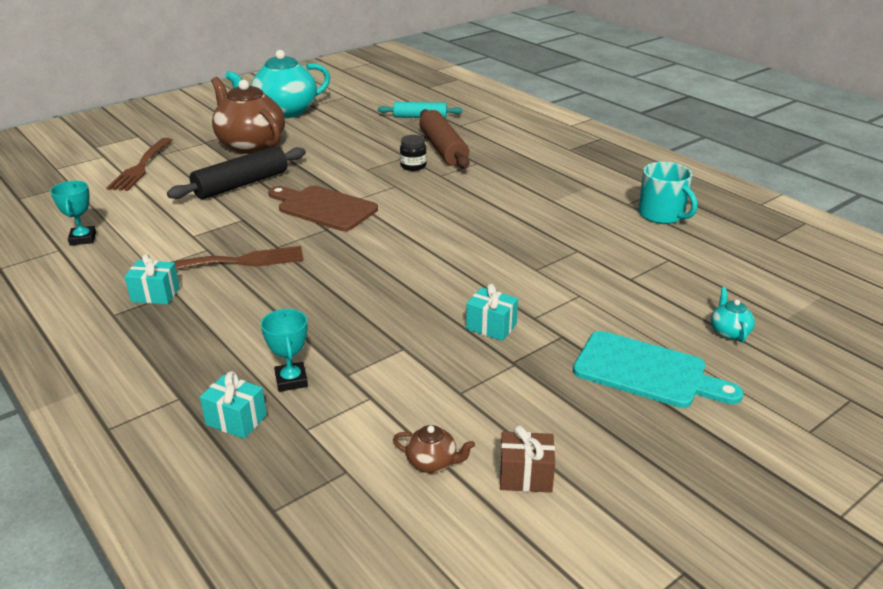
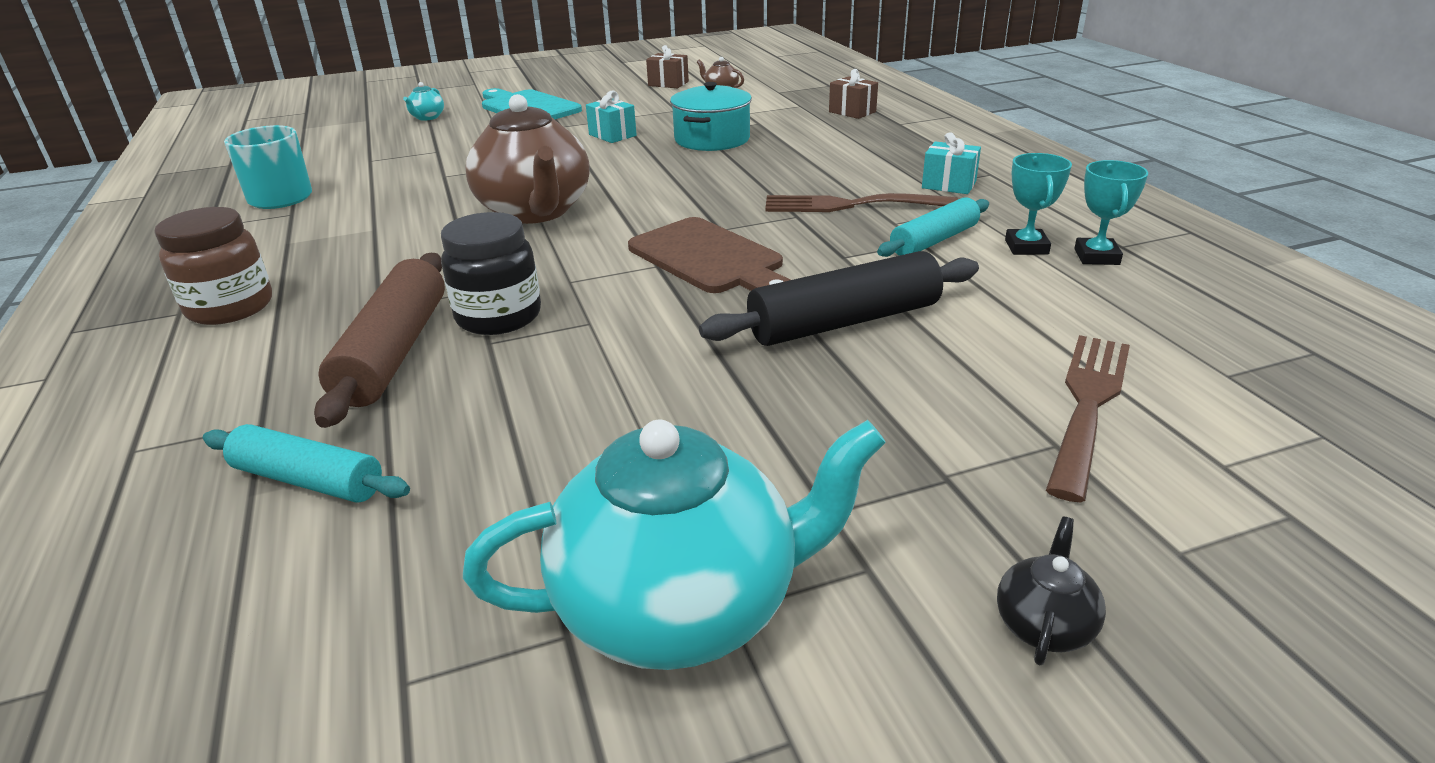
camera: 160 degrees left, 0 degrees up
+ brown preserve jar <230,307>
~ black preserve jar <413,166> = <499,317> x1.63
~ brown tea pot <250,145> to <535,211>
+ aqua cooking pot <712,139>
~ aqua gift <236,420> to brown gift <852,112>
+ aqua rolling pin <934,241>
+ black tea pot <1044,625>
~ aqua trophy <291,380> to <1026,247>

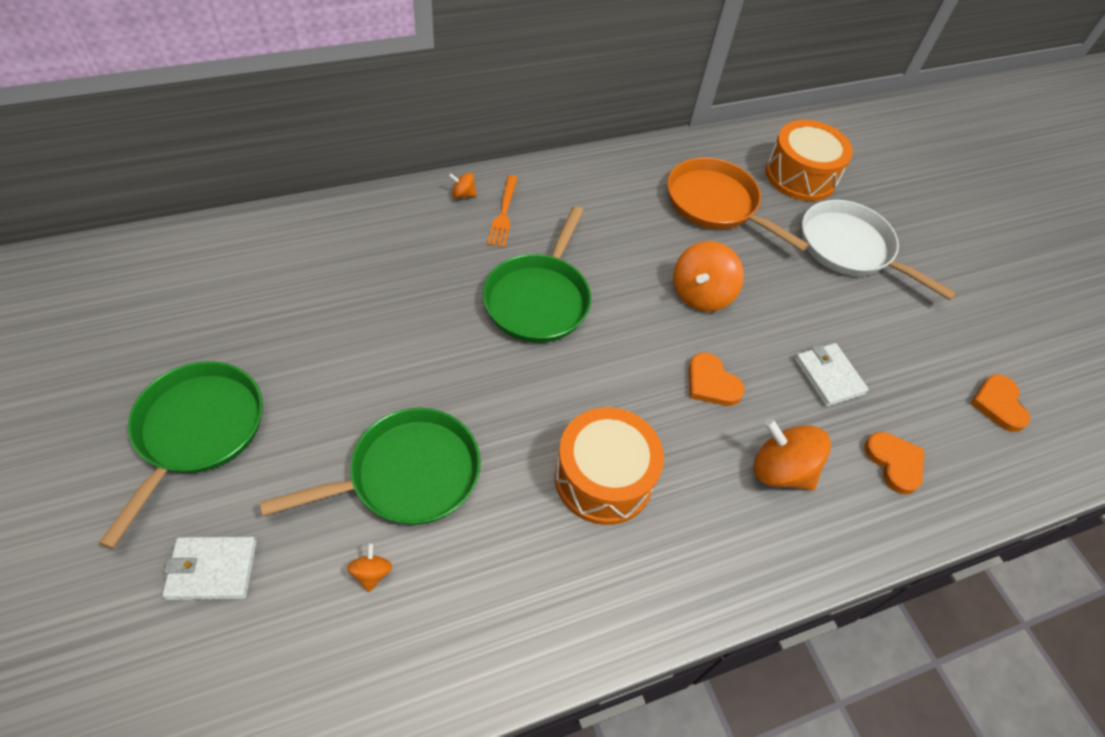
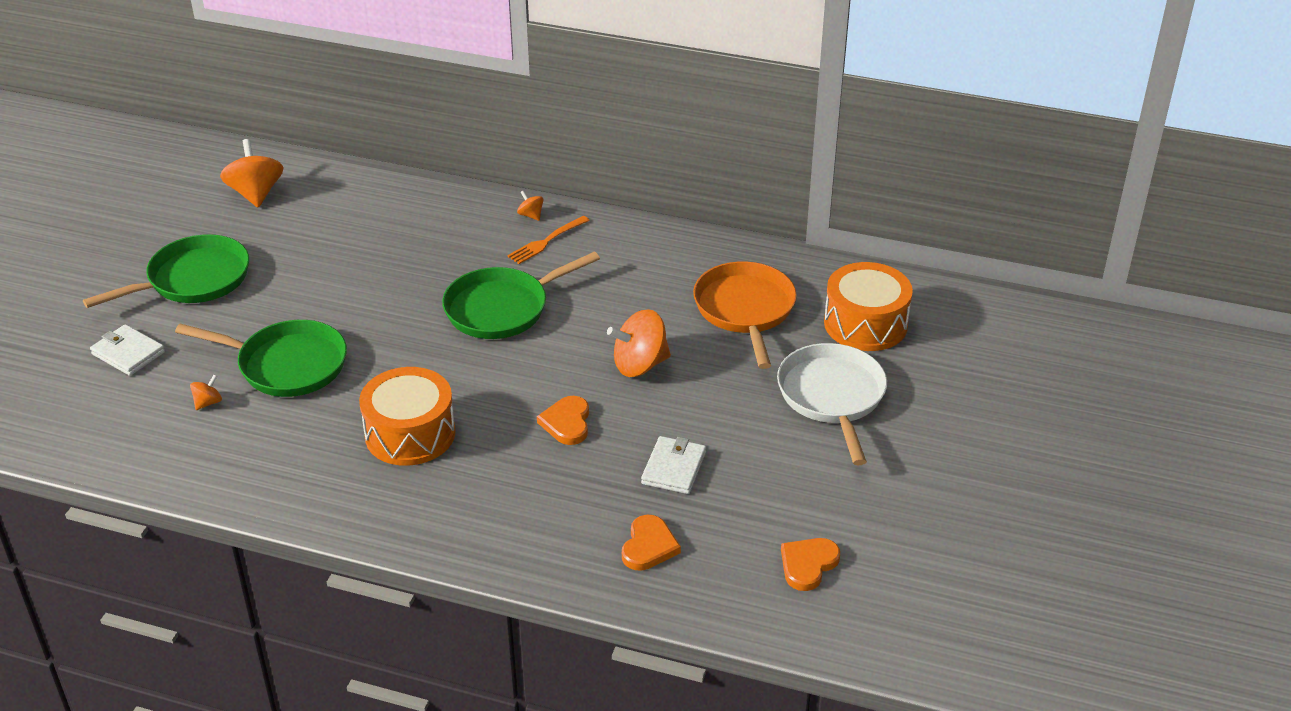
camera: 45 degrees right, 15 degrees down
~ orange-coloured spinning top <780,470> to <256,194>

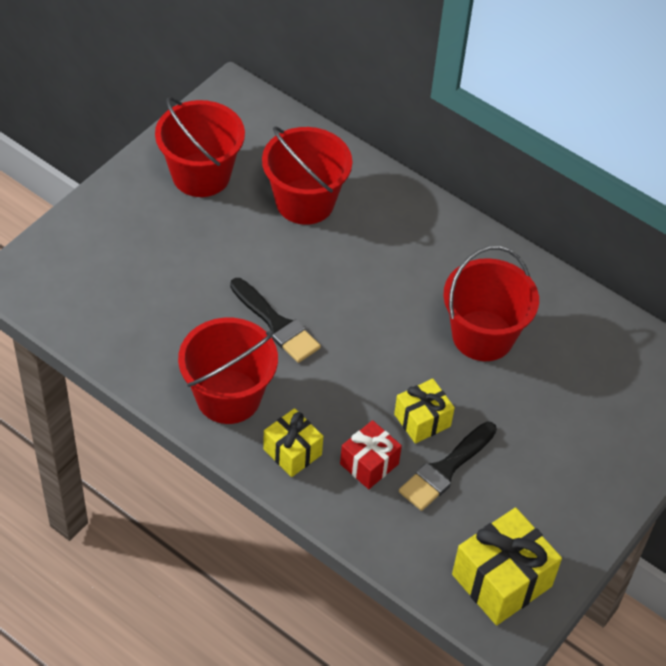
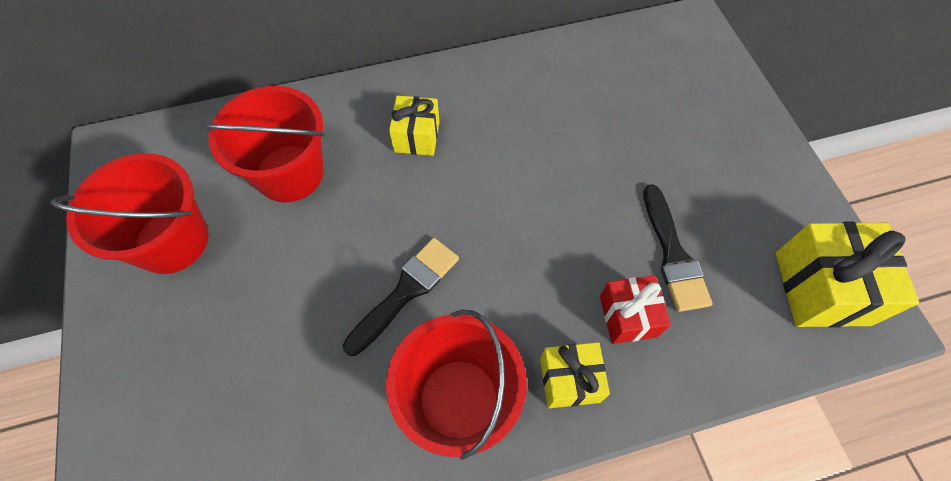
camera: 50 degrees left, 10 degrees up
~ black paintbrush <276,324> = <406,292> 45 degrees counterclockwise
~ yellow gift <422,420> to <417,136>
- red pail <483,336>

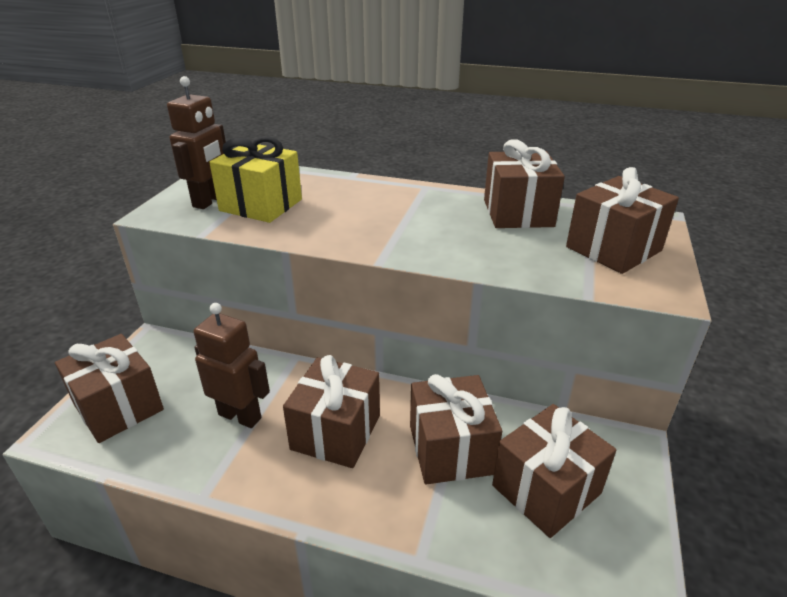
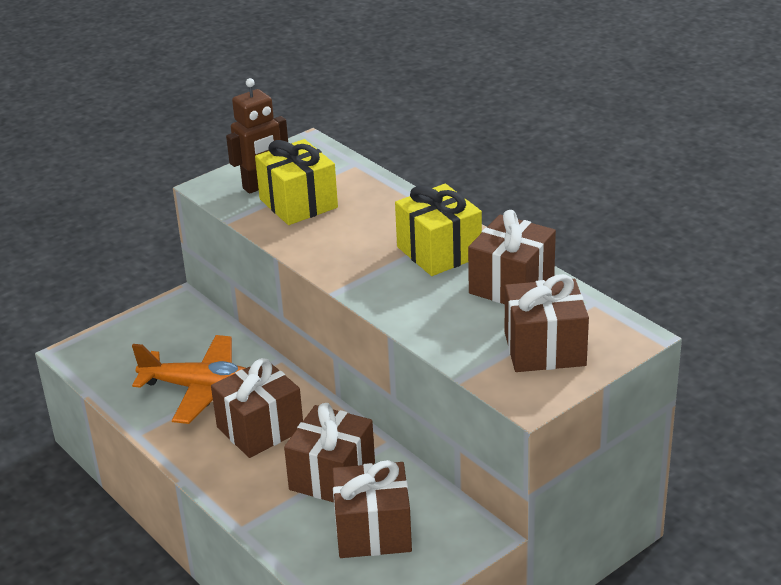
camera: 35 degrees right, 0 degrees up
~ brown robot <240,416> to orange-coloured plane <202,389>
+ yellow gift <439,252>
- brown gift <118,407>

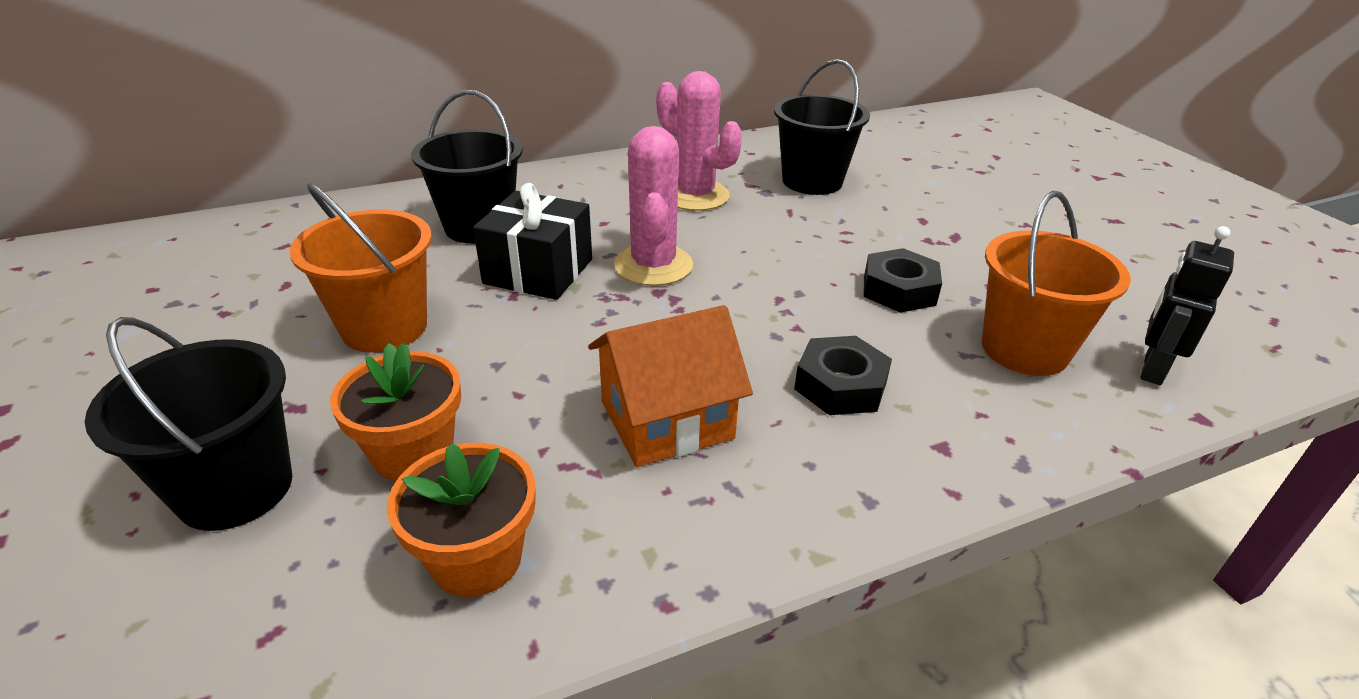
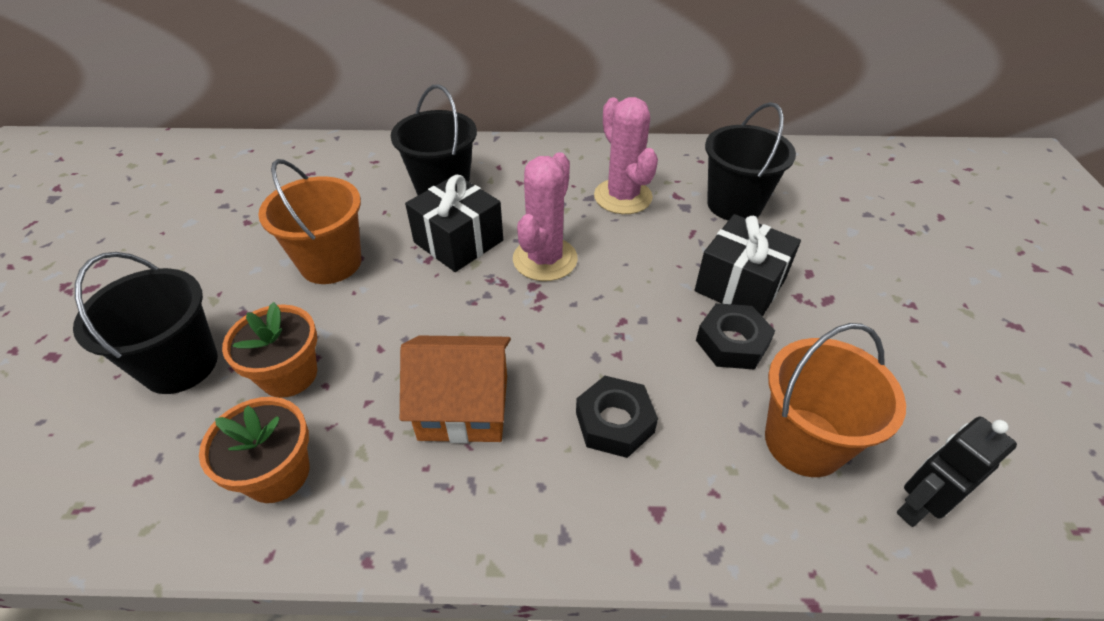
camera: 25 degrees right, 10 degrees up
+ black gift <740,285>

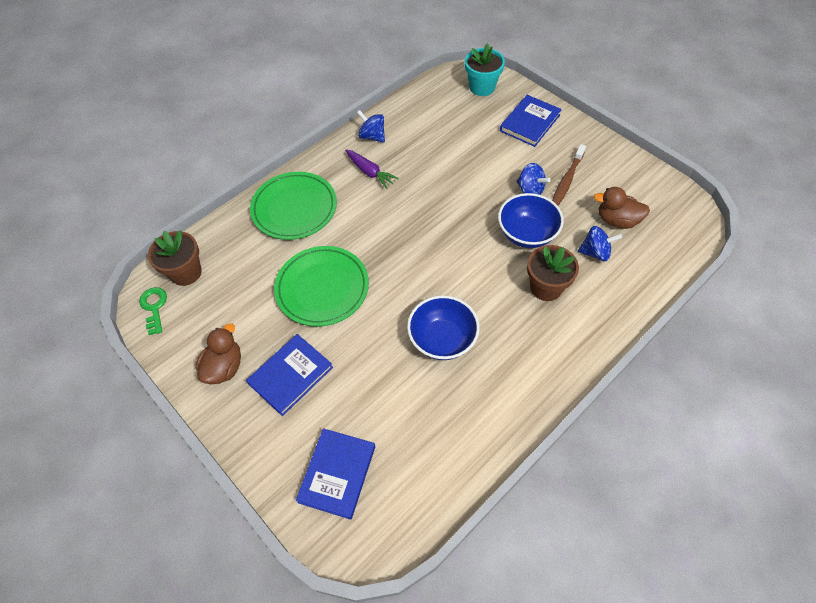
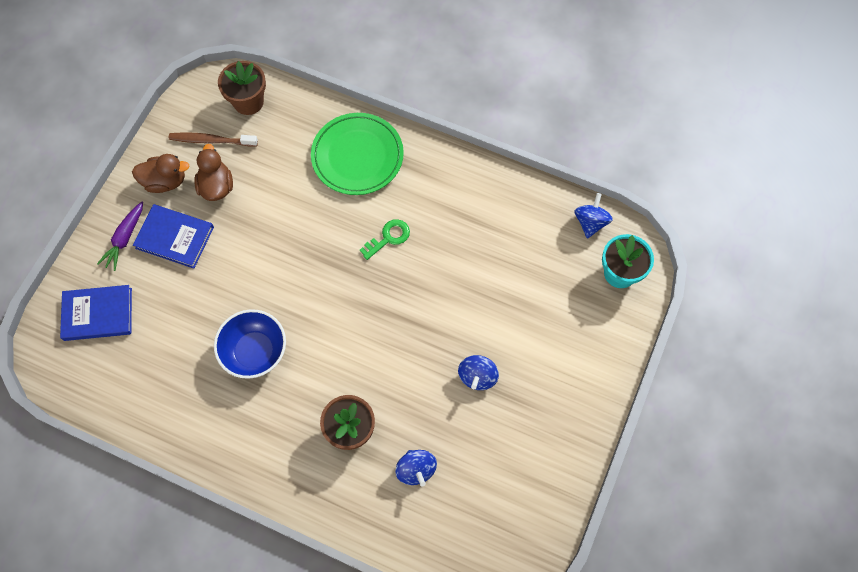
camera: 65 degrees right, 10 degrees up
~ purple toy carrot <370,172> to <124,239>
~ brown toothbrush <567,180> to <211,140>
~ brown rubber duck <617,220> to <216,186>
~ emerald door key <154,307> to <388,237>
~ royal blue spinning top <372,136> to <590,222>
- emerald flat dish <322,288>
- royal blue serving bowl <527,234>
- royal blue hardback <530,123>

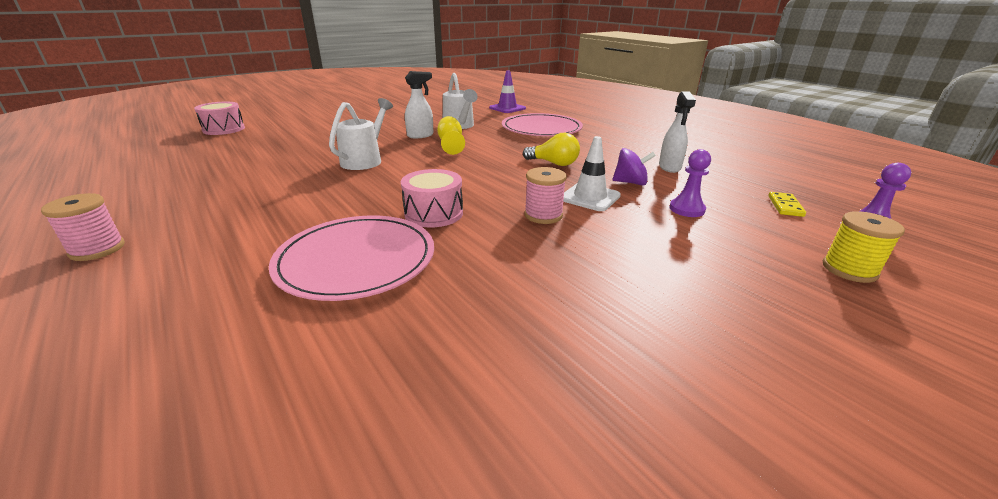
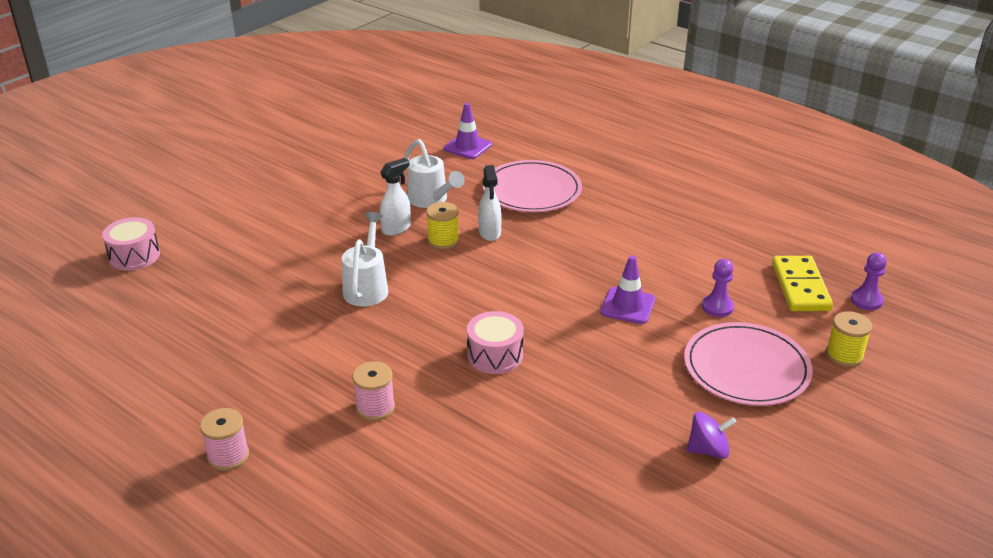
camera: 15 degrees left, 5 degrees up
~ pink reel of thread <543,215> to <375,407>
~ yellow goblet <450,144> to yellow reel of thread <443,241>
~ white sprayer <669,167> to <490,233>
~ white road cone <590,197> to purple road cone <627,306>
~ pink flat dish <356,260> to <746,368>
~ purple spinning top <630,183> to <708,450>
~ yellow domino <785,206> = <800,287> x1.99
- yellow light bulb <554,163>

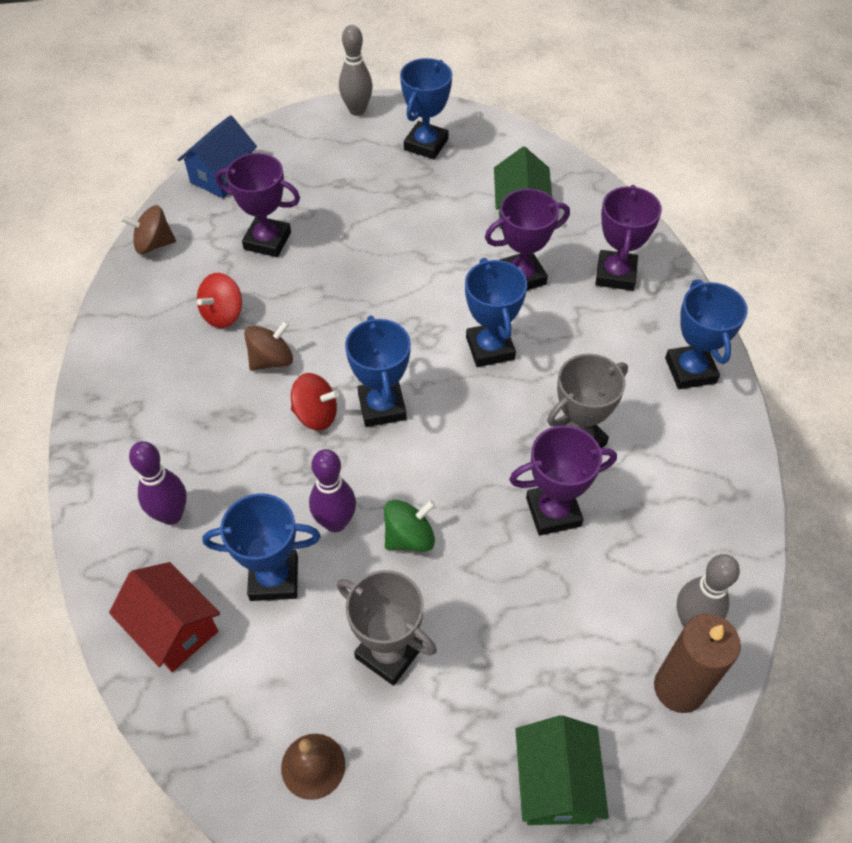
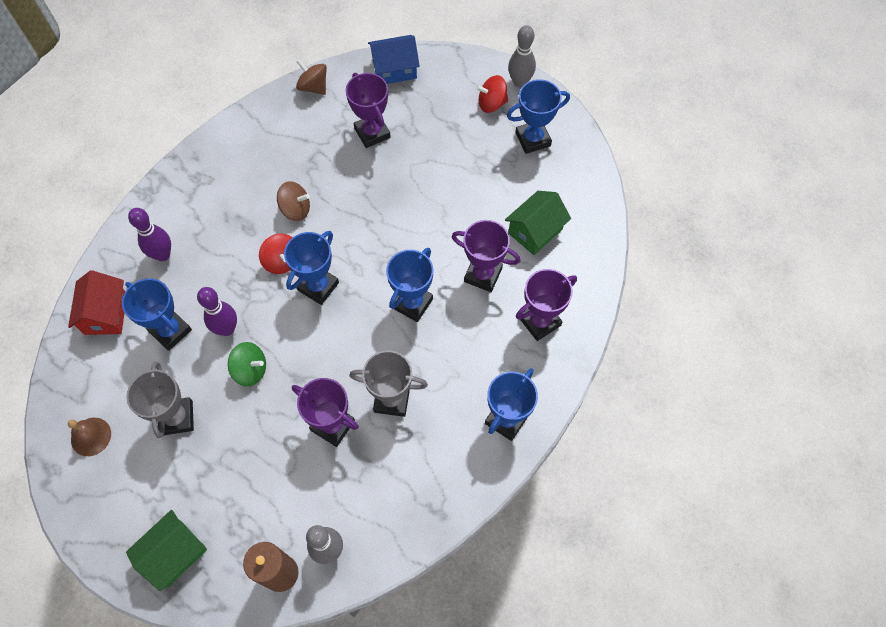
camera: 45 degrees right, 10 degrees up
~ red spinning top <223,314> to <491,103>

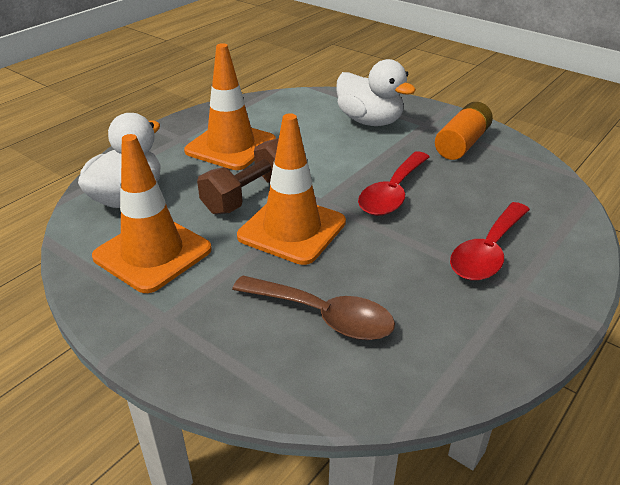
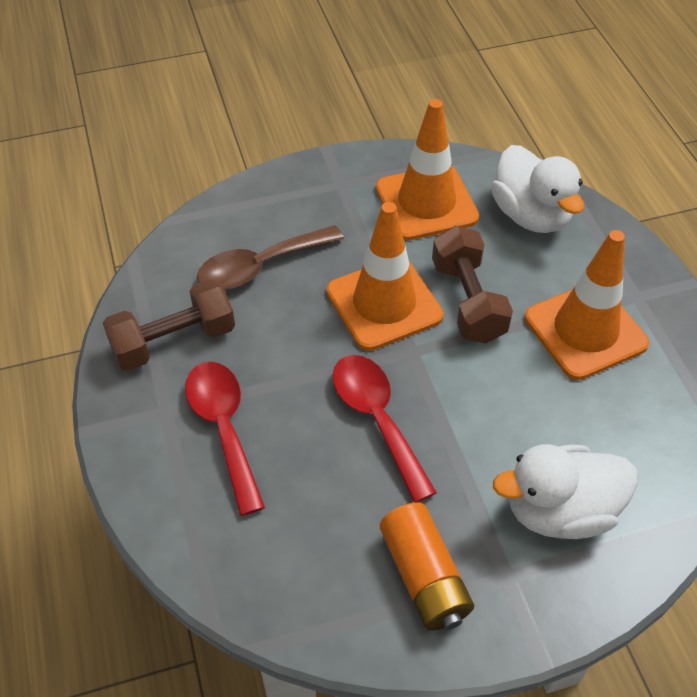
camera: 125 degrees right, 15 degrees up
+ brown dumbbell <174,341>

